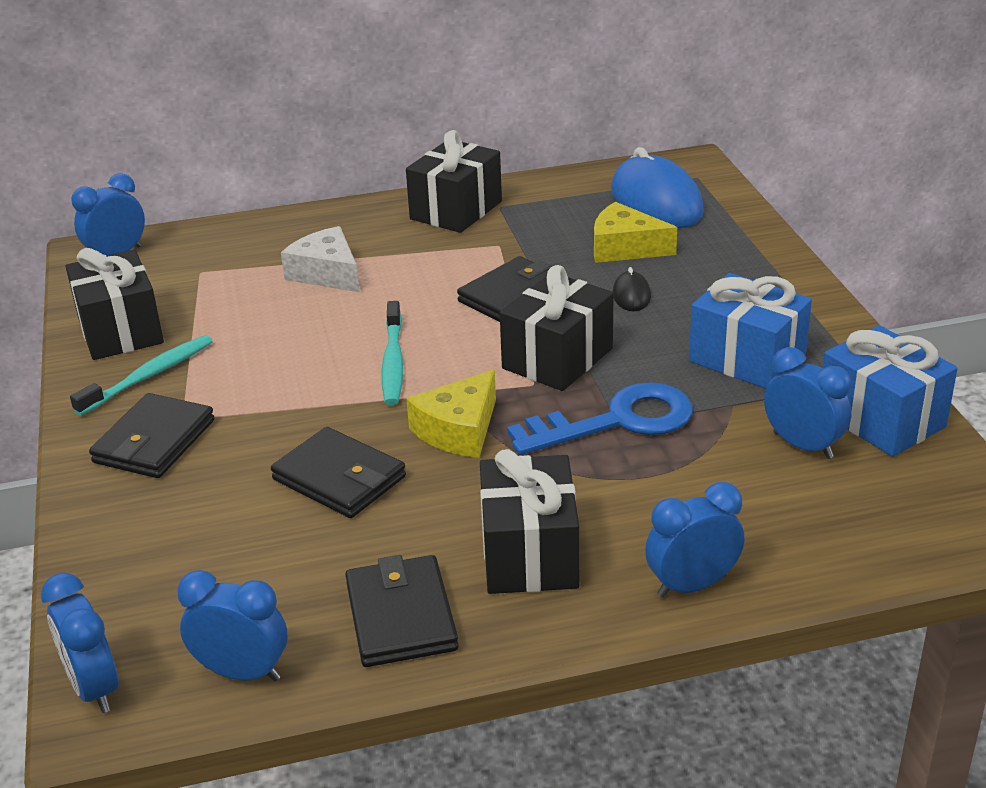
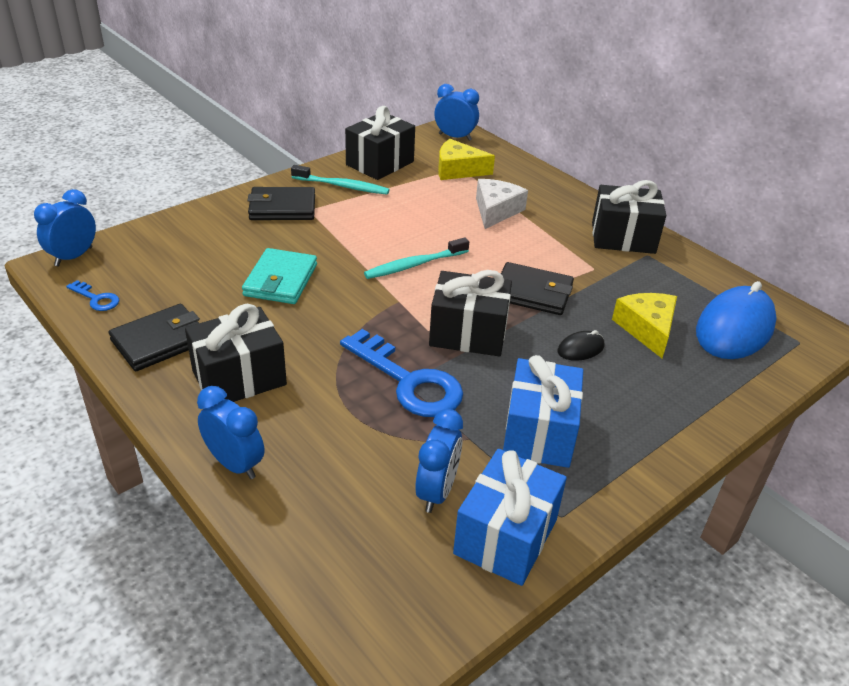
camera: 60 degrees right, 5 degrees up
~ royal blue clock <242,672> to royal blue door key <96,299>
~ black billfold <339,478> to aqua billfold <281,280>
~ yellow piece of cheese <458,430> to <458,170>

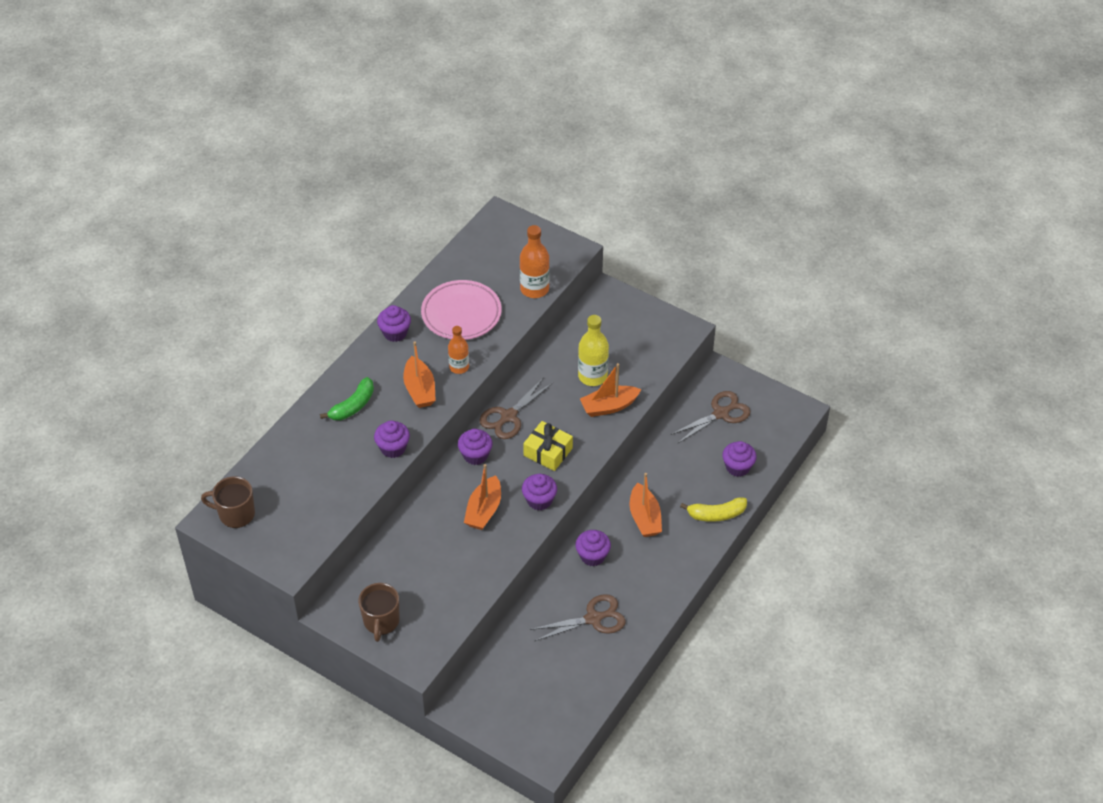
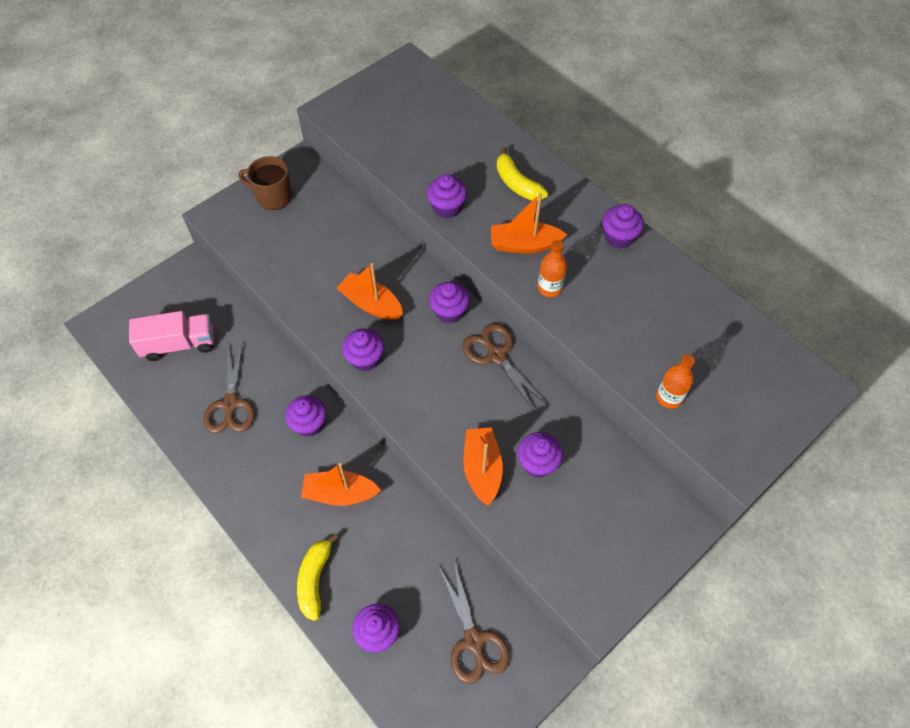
camera: 105 degrees right, 10 degrees up
+ pink lorry <179,344>
~ emerald banana <353,406> to yellow banana <517,183>
~ yellow drink bottle <592,376> to purple muffin <537,463>
~ orange-coloured drink bottle <534,289> = <669,397> x0.66
- brown mug <235,514>
- pink flat dish <461,313>
- yellow gift <548,452>

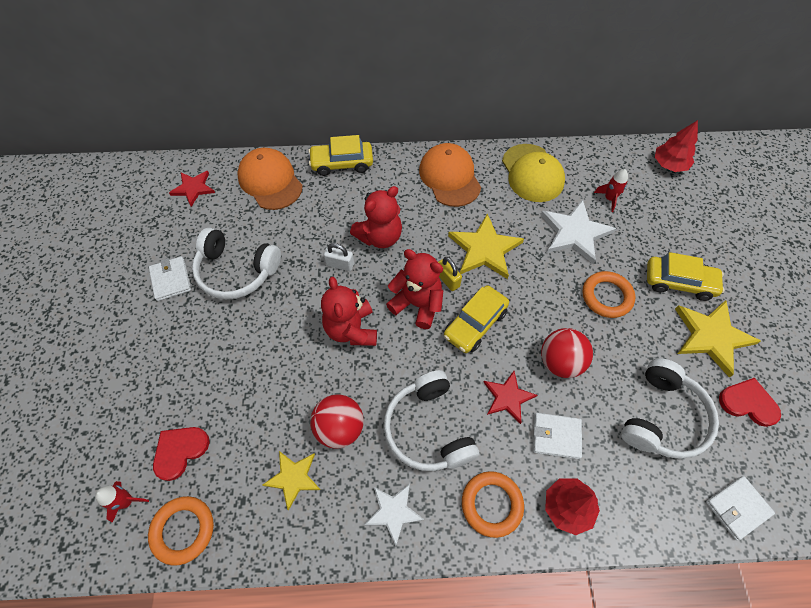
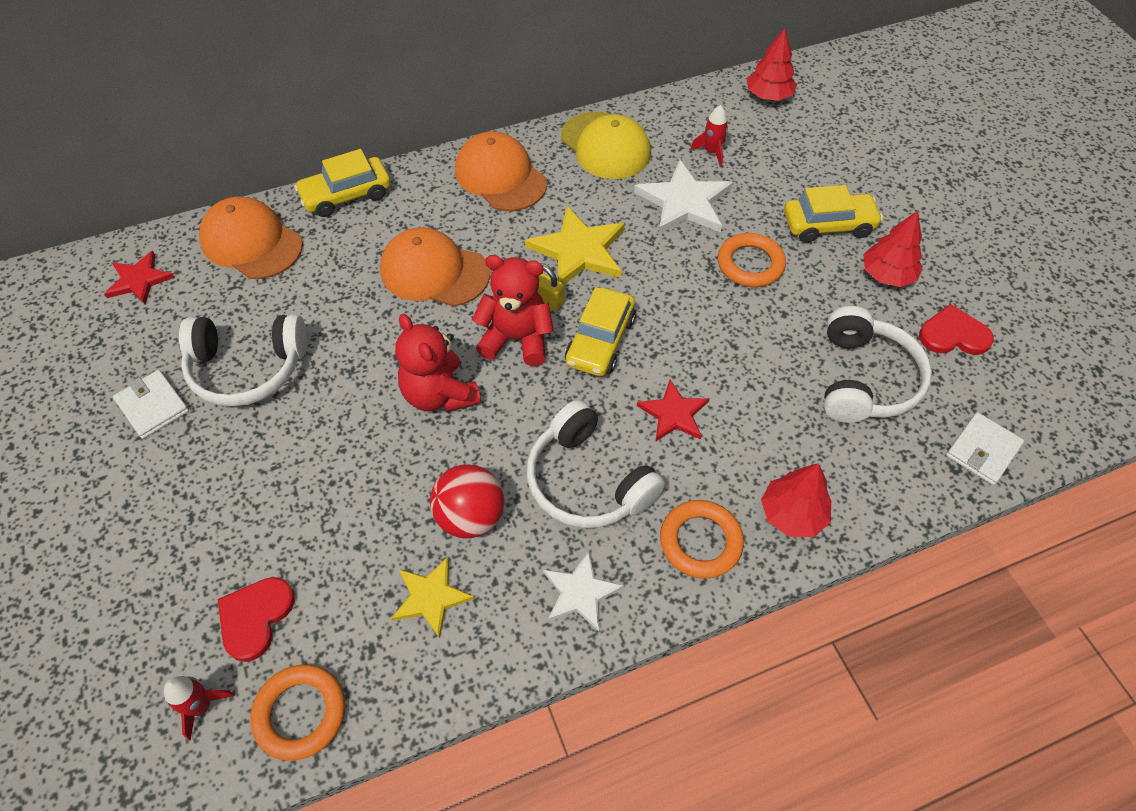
camera: 20 degrees left, 5 degrees down
~ red stuffed bear <380,236> to orange-coloured baseball cap <434,272>
~ yellow star <711,336> to red tree <887,275>
- white padlock <340,264>
- white billfold <556,436>
- red sphere <560,362>

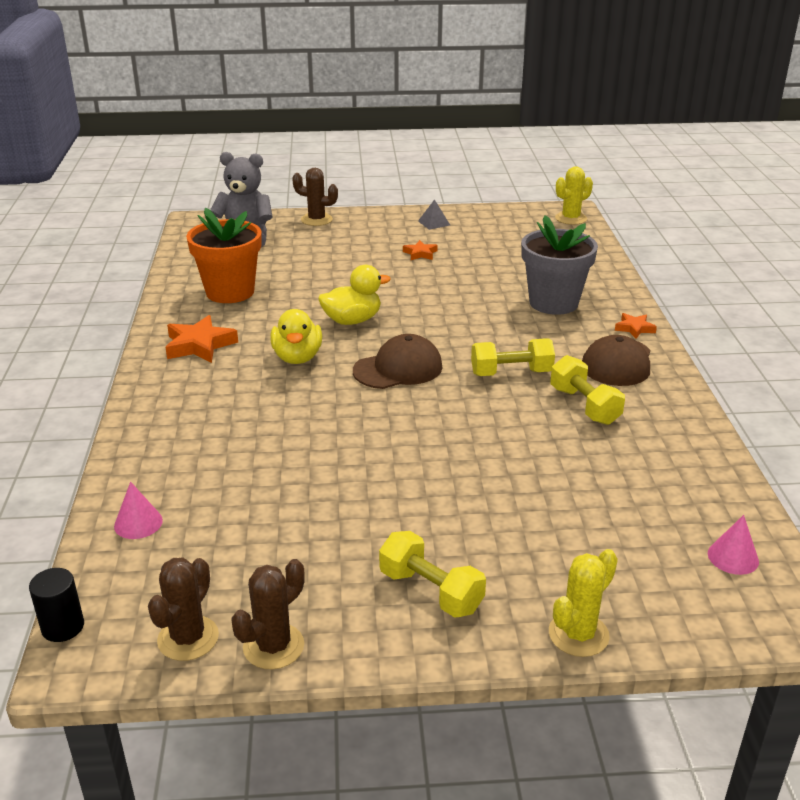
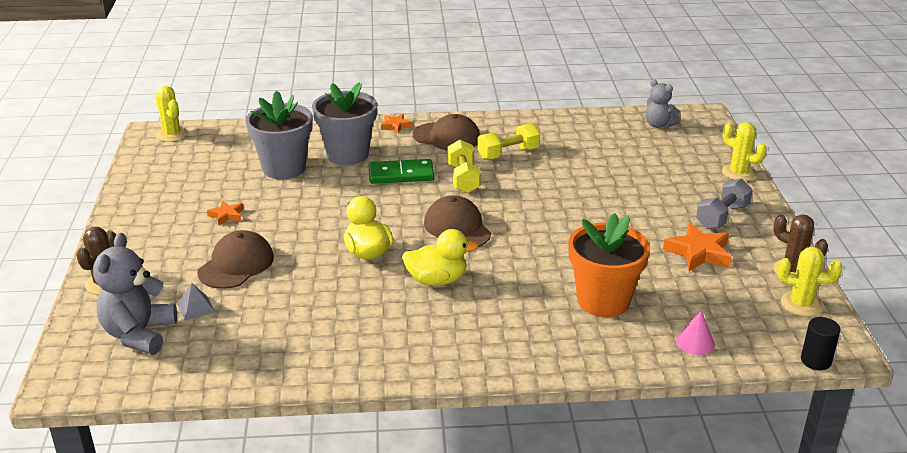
camera: 90 degrees left, 0 degrees up
~ gray solid pyramid <434,223> to <196,308>
+ brown baseball cap <236,265>
+ gray flower pot <284,168>
+ emerald domino <401,174>
~ orange-coloured flower pot <230,292> to <603,301>
~ pink cone shape <733,557> to gray stuffed bear <659,125>
~ orange-coloured star <199,345> to <698,253>
~ yellow dumbbell <431,591> to gray dumbbell <722,216>
~ brown saguaro cactus <188,638> to yellow saguaro cactus <801,304>

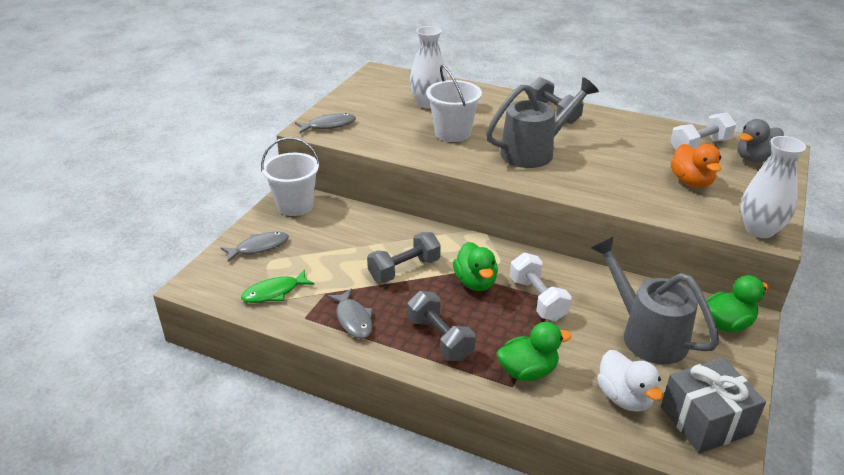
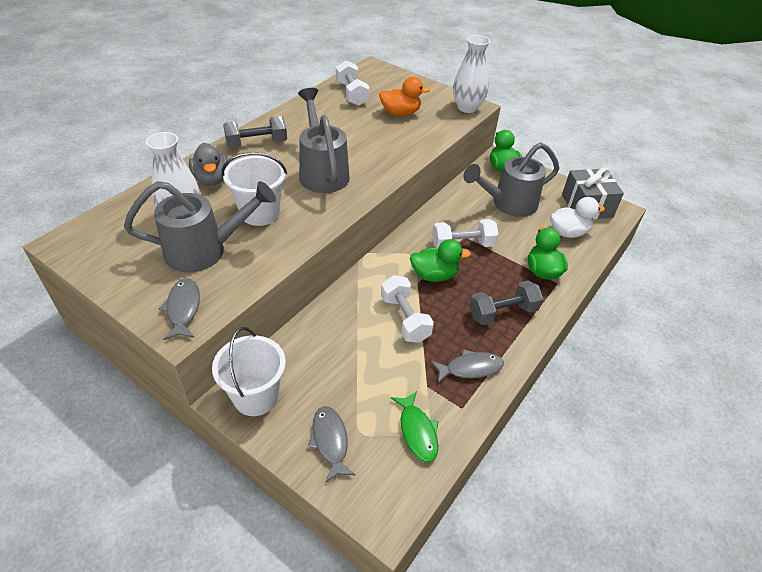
camera: 80 degrees left, 10 degrees up
+ gray watering pot <204,250>
~ gray rubber duck <755,159> to <212,179>
~ gray dumbbell <404,269> to white dumbbell <405,318>

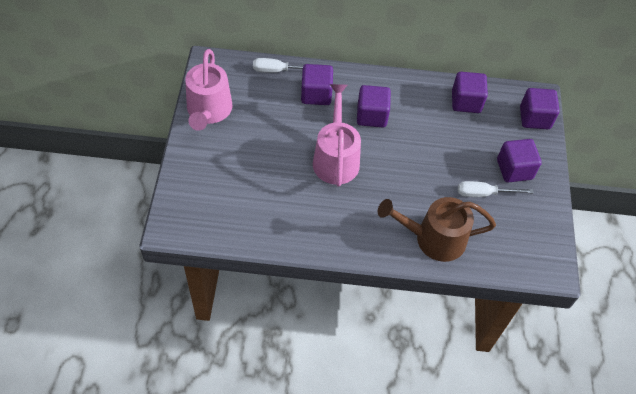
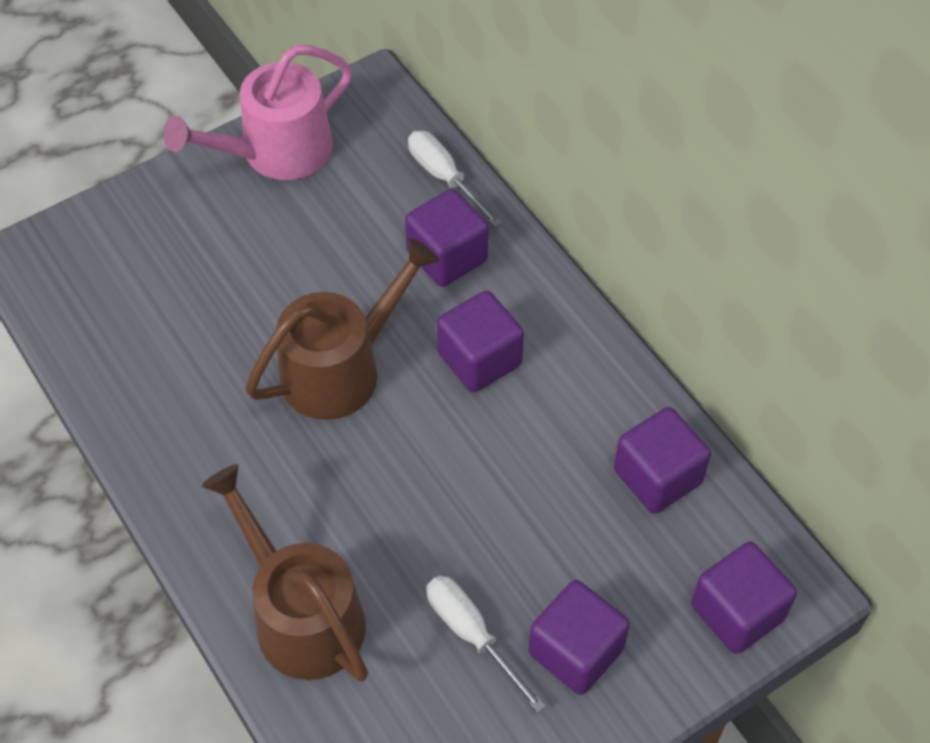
camera: 55 degrees right, 0 degrees up
~ pink watering pot <336,158> to brown watering pot <340,369>

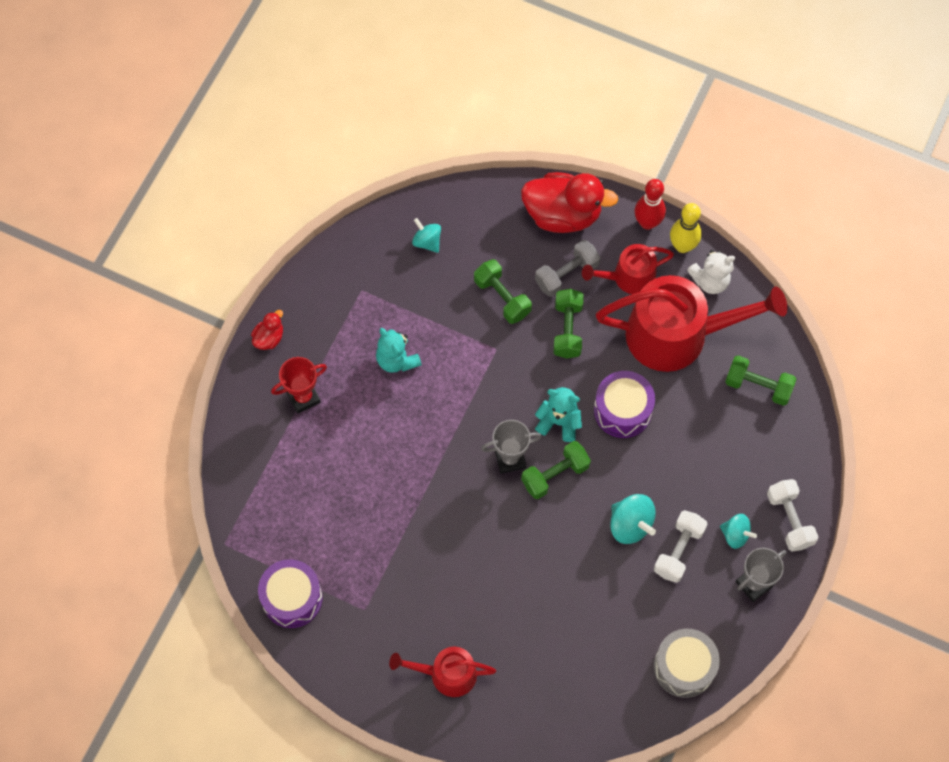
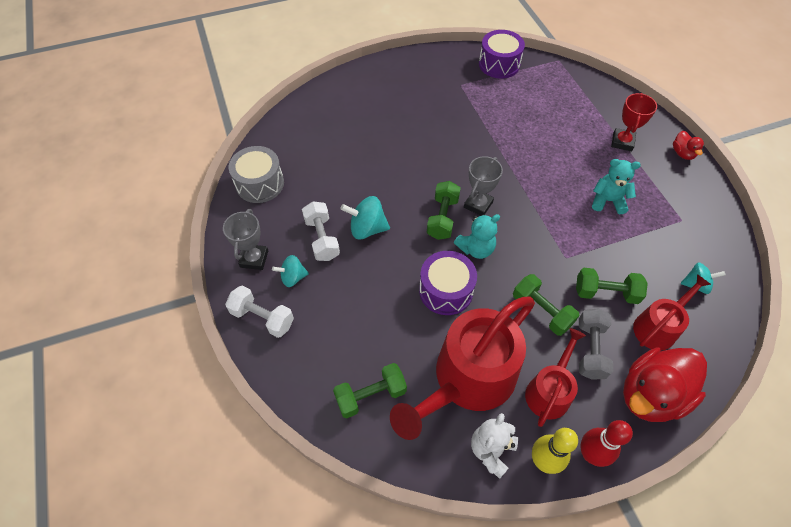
camera: 135 degrees right, 10 degrees down
~ red watering pot <447,674> to <658,327>

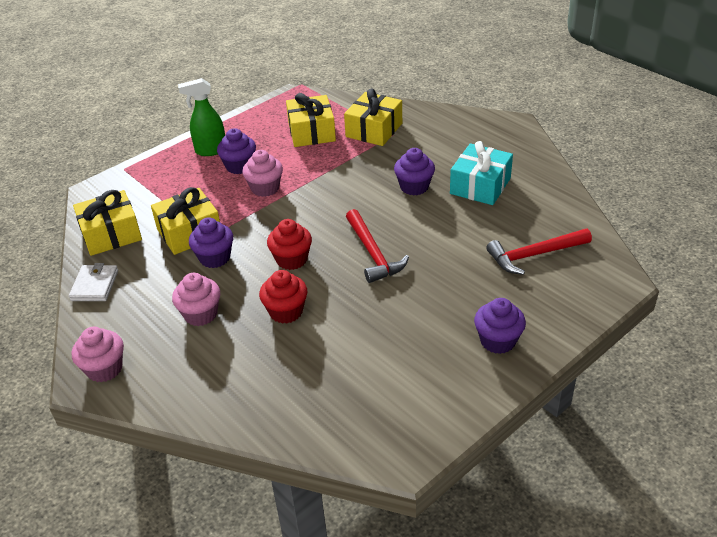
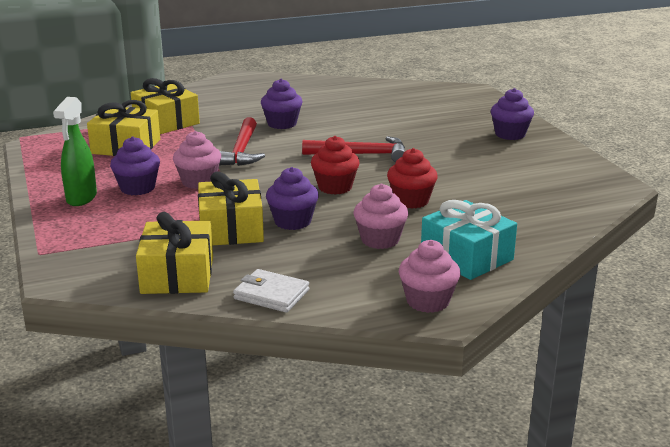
camera: 70 degrees left, 15 degrees down
~ red carpenter's hammer <534,255> to <241,151>
~ aqua gift <480,186> to <466,257>

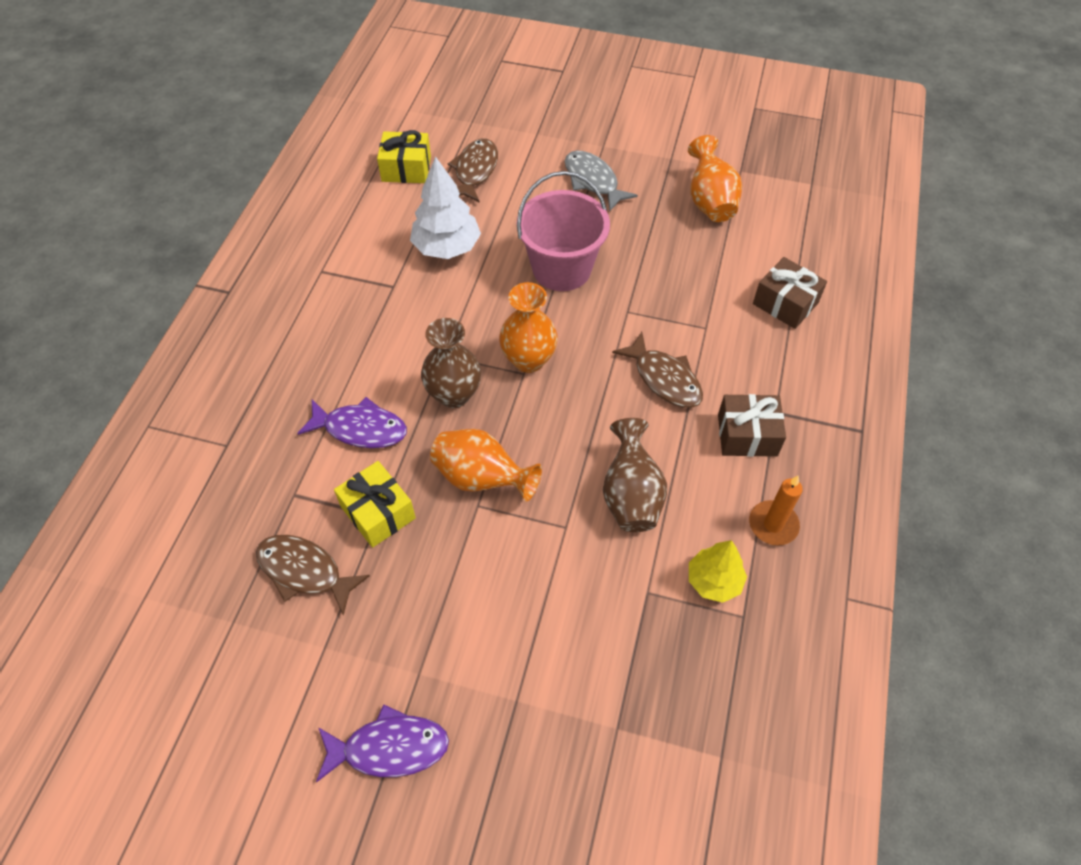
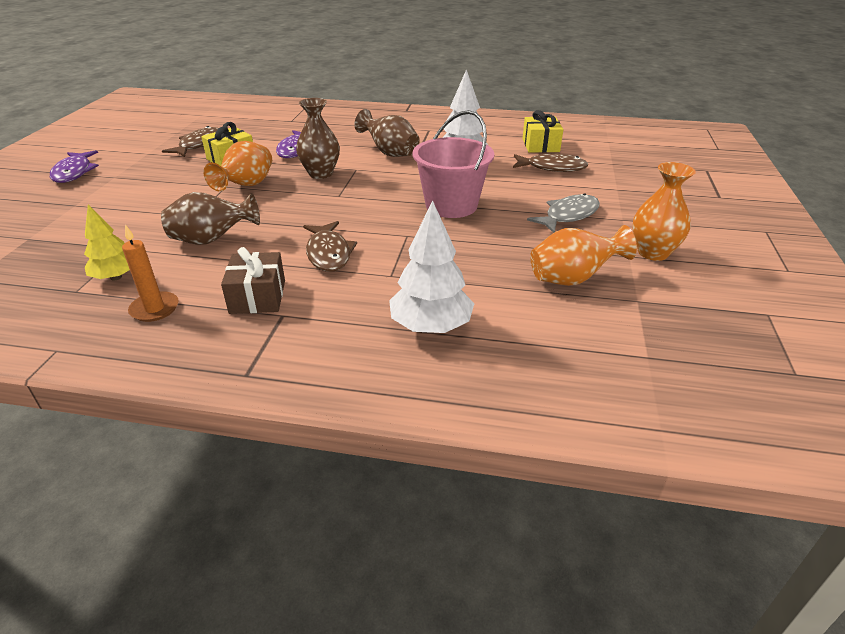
camera: 85 degrees right, 20 degrees down
~ brown toy fish <664,379> = <328,253> 60 degrees counterclockwise
+ brown tall vase <390,153>
~ brown gift <785,303> to white tree <431,326>
~ orange-coloured tall vase <528,360> to <653,252>

